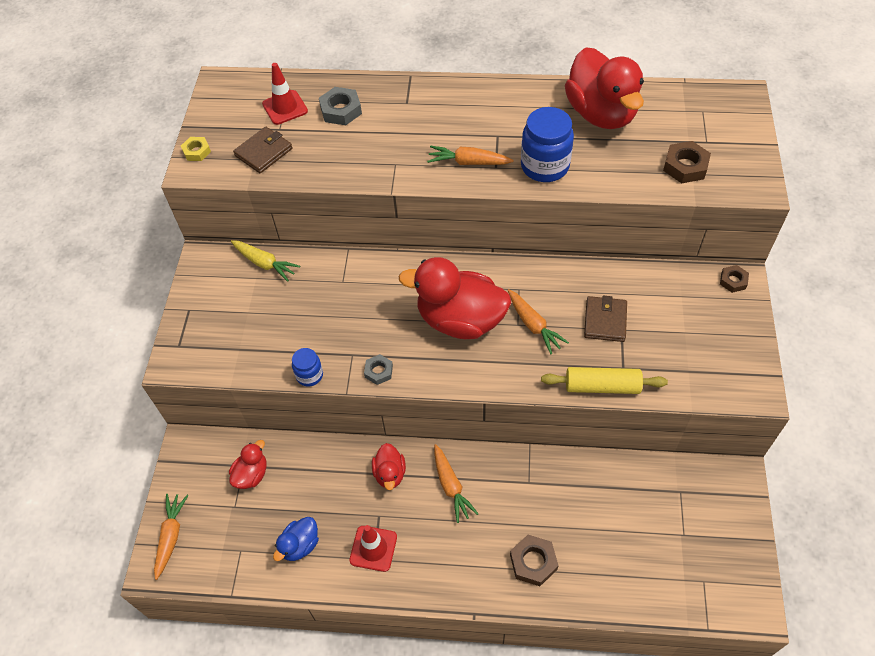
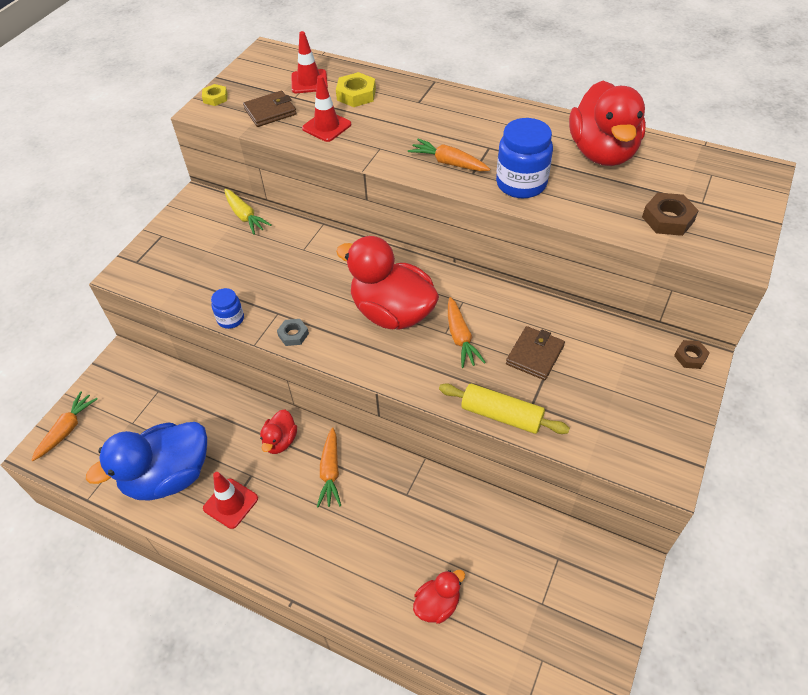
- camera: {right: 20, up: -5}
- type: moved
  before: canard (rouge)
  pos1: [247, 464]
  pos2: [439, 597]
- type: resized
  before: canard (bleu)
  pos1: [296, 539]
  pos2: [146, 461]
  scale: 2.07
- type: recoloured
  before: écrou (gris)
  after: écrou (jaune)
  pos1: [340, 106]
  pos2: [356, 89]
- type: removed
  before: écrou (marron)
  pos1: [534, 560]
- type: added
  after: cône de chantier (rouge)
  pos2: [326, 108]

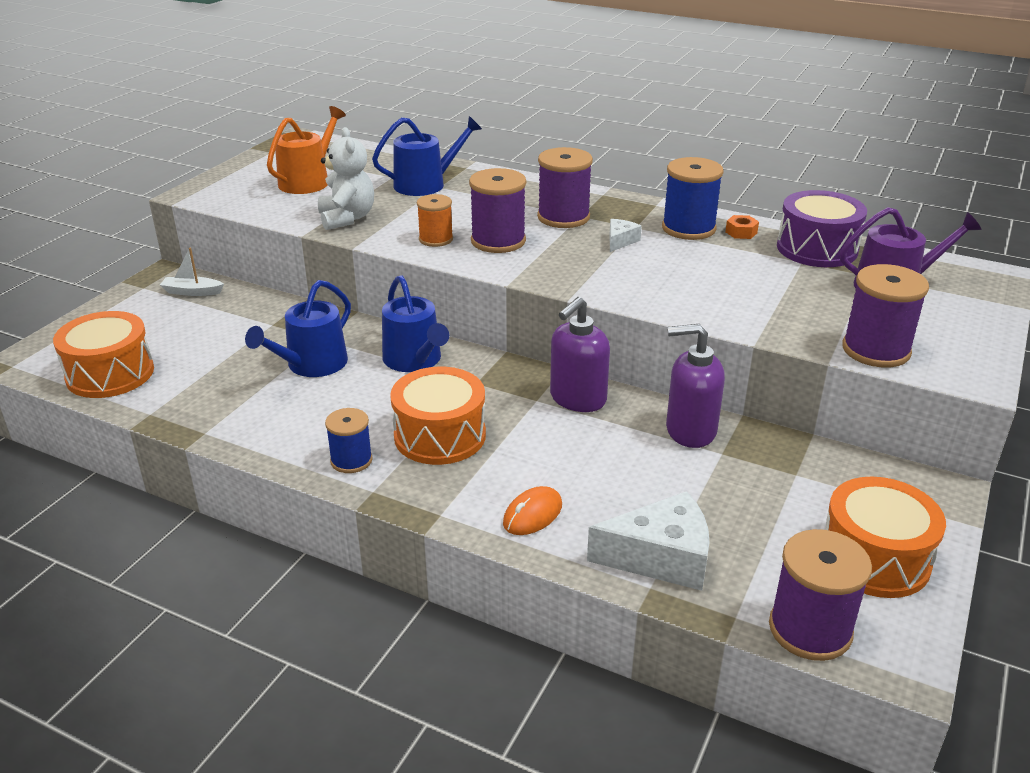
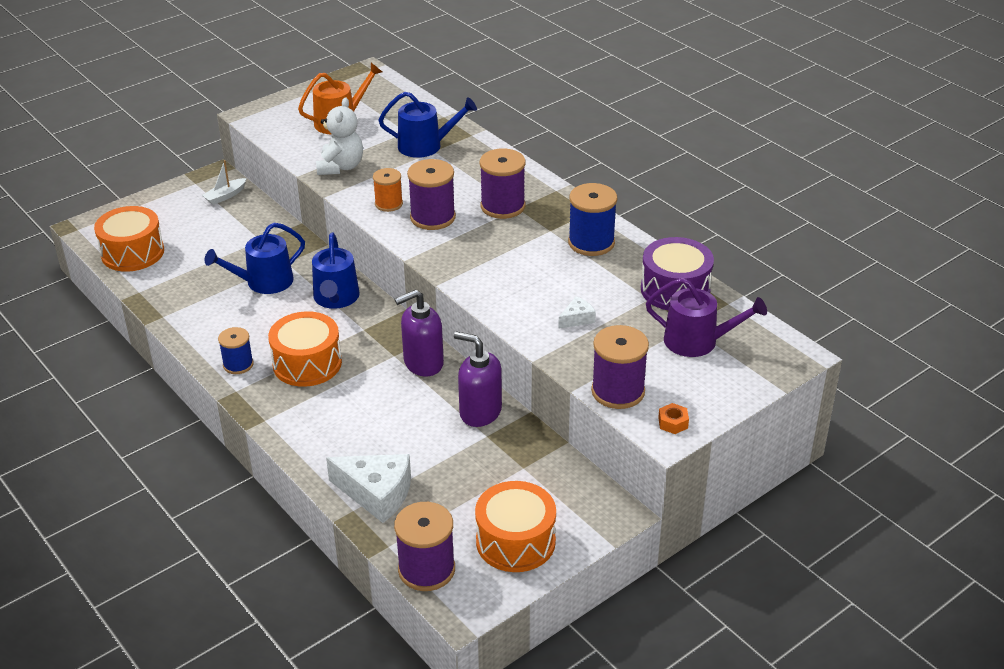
- camera: {right: 25, up: 5}
- type: turned
  before: bateau (blanc)
  pos1: [192, 271]
  pos2: [224, 182]
  turn: -75
- type: removed
  before: souris (orange)
  pos1: [532, 510]
- type: moved
  before: fromage (blanc)
  pos1: [626, 235]
  pos2: [577, 313]
- type: moved
  before: écrou (orange)
  pos1: [742, 227]
  pos2: [673, 418]

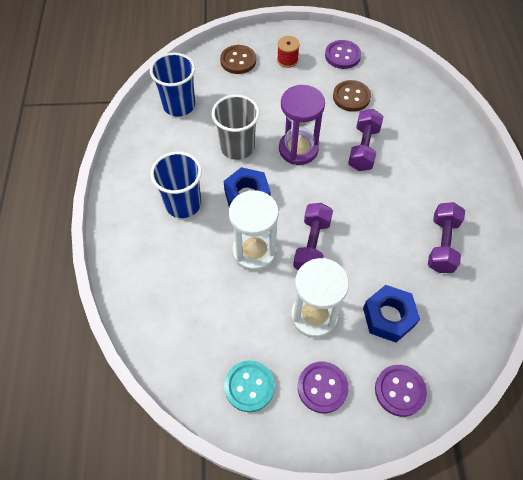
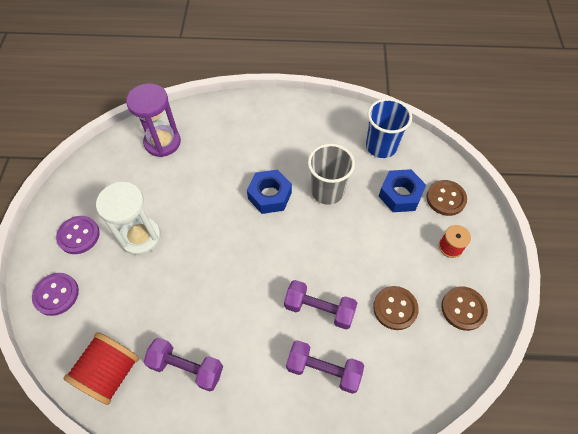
- camera: {right: 95, up: 0}
- type: removed
  before: gobelet (bleu)
  pos1: [176, 184]
- type: removed
  before: bouton (turquoise)
  pos1: [249, 386]
- type: removed
  before: sablier (blanc)
  pos1: [254, 230]
- type: moved
  before: sablier (violet)
  pos1: [302, 125]
  pos2: [153, 120]
- type: moved
  before: haltère (violet)
  pos1: [313, 236]
  pos2: [325, 367]
- type: recoloured
  before: bouton (violet)
  after: bouton (marron)
  pos1: [343, 54]
  pos2: [464, 308]
- type: moved
  before: écrou (bleu)
  pos1: [391, 314]
  pos2: [402, 190]
- type: added
  after: bobine (rouge)
  pos2: [101, 368]

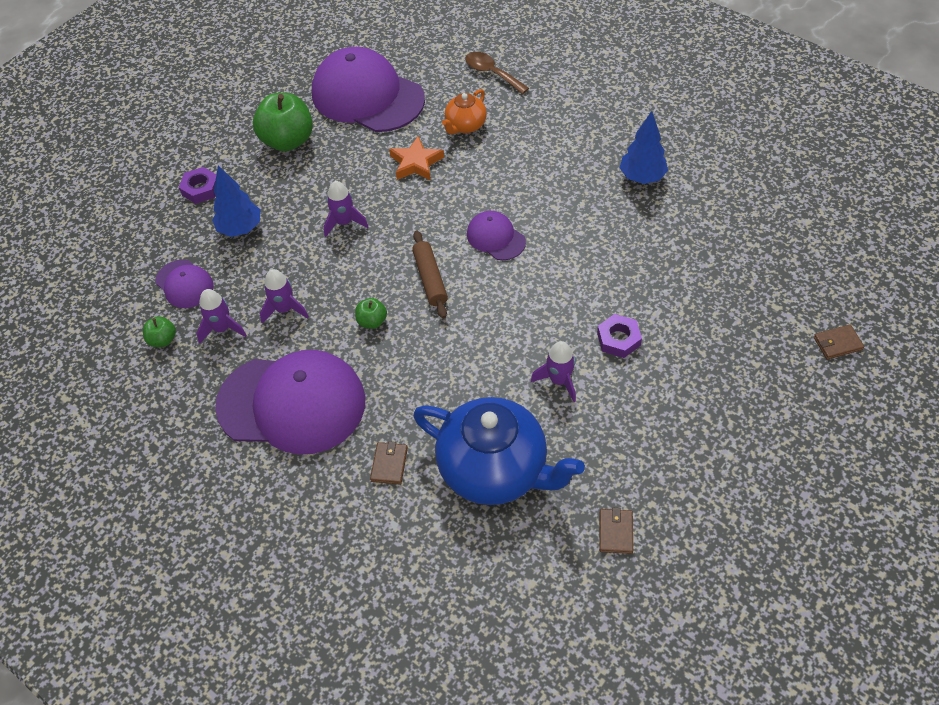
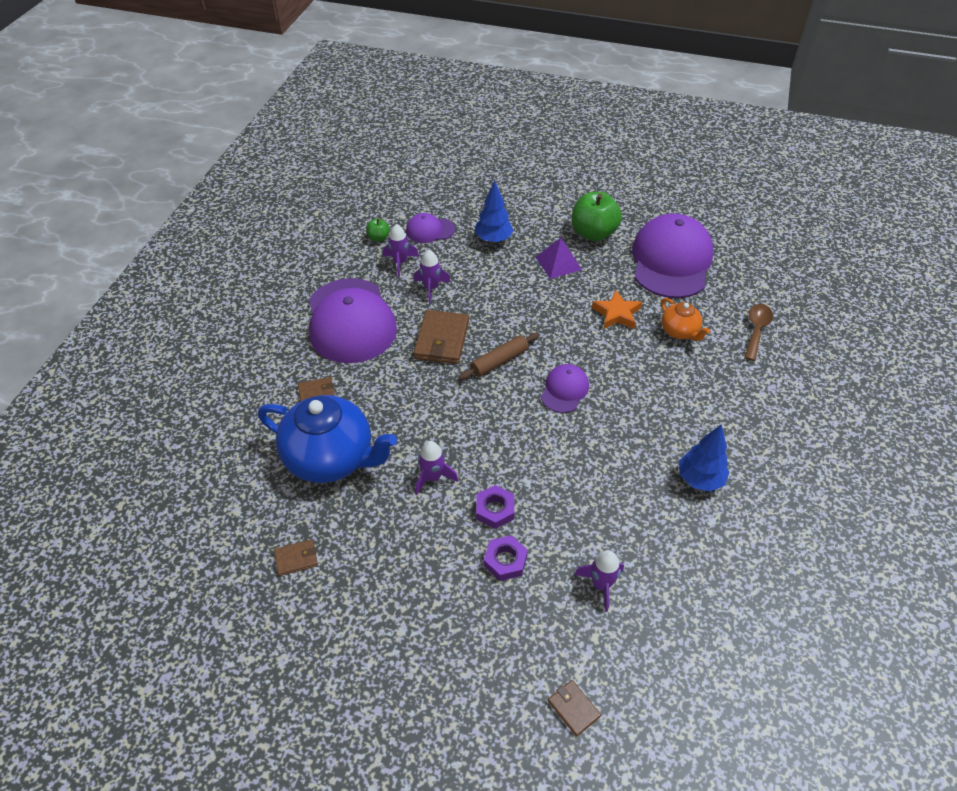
- camera: {right: 65, up: -5}
- type: turned
  before: casquette (violet)
  pos1: [184, 283]
  pos2: [430, 228]
  turn: 60
- type: moved
  before: écrou (violet)
  pos1: [197, 185]
  pos2: [506, 558]
- type: moved
  before: fusée (violet)
  pos1: [346, 209]
  pos2: [599, 581]
- type: replaced
  before: pomme (vert)
  after: portefeuille (marron)
  pos1: [371, 313]
  pos2: [441, 337]
- type: turned
  before: théière (bleu)
  pos1: [499, 451]
  pos2: [327, 439]
  turn: -75
- type: turned
  before: théière (orange)
  pos1: [464, 111]
  pos2: [685, 319]
  turn: -135
- type: added
  after: pyramide (violet)
  pos2: [558, 258]

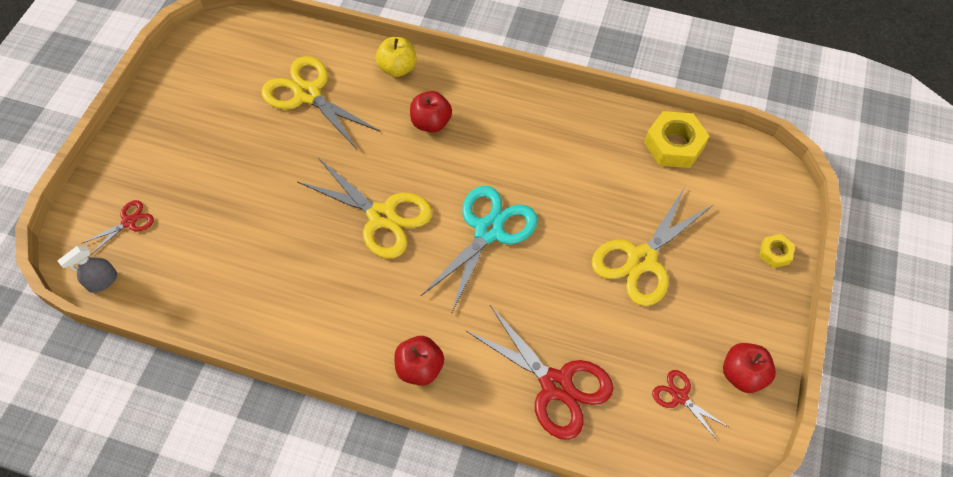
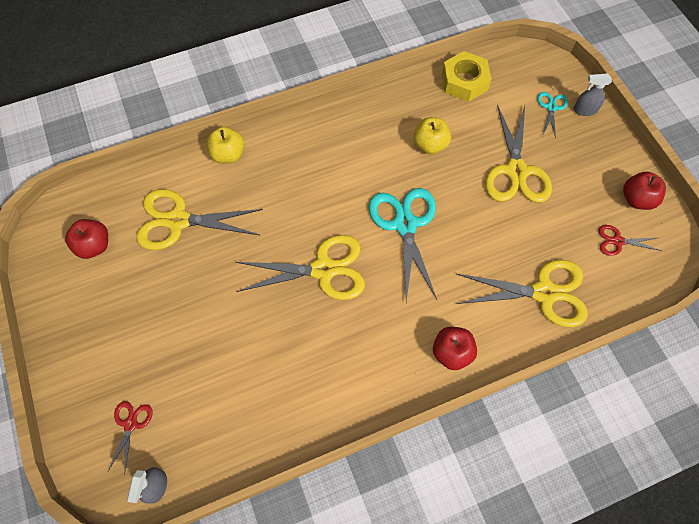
- camera: {right: -40, up: 5}
- type: moved
  before: pomme (rouge)
  pos1: [431, 112]
  pos2: [86, 239]
- type: recoloured
  before: ciseaux (rouge)
  after: ciseaux (jaune)
  pos1: [539, 372]
  pos2: [522, 293]
- type: replaced
  before: écrou (jaune)
  after: vaporisateur (gris)
  pos1: [777, 251]
  pos2: [592, 95]
- type: added
  after: pomme (jaune)
  pos2: [432, 135]
- type: added
  after: ciseaux (turquoise)
  pos2: [552, 115]

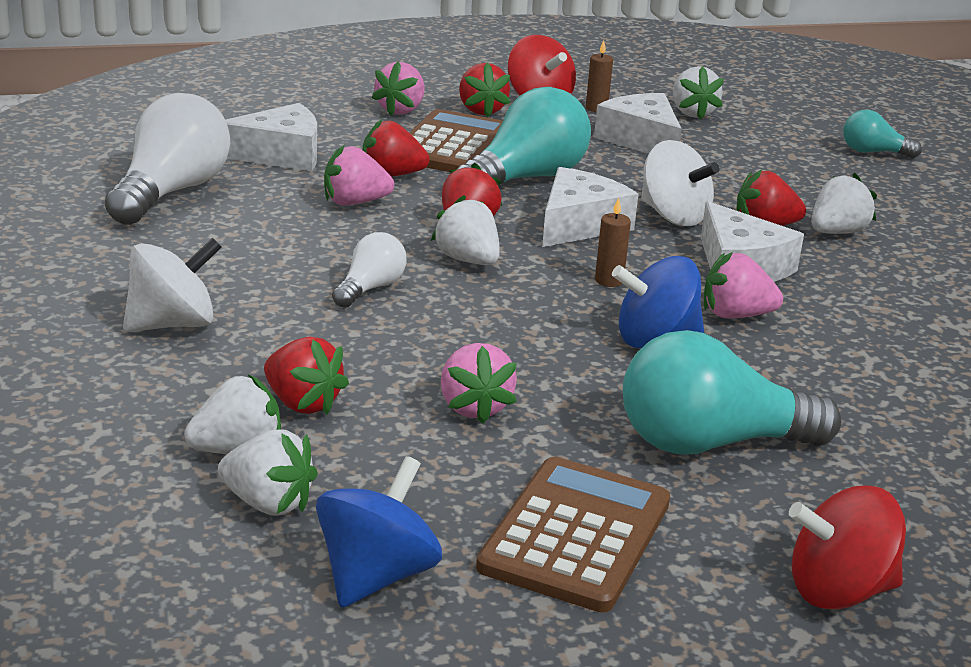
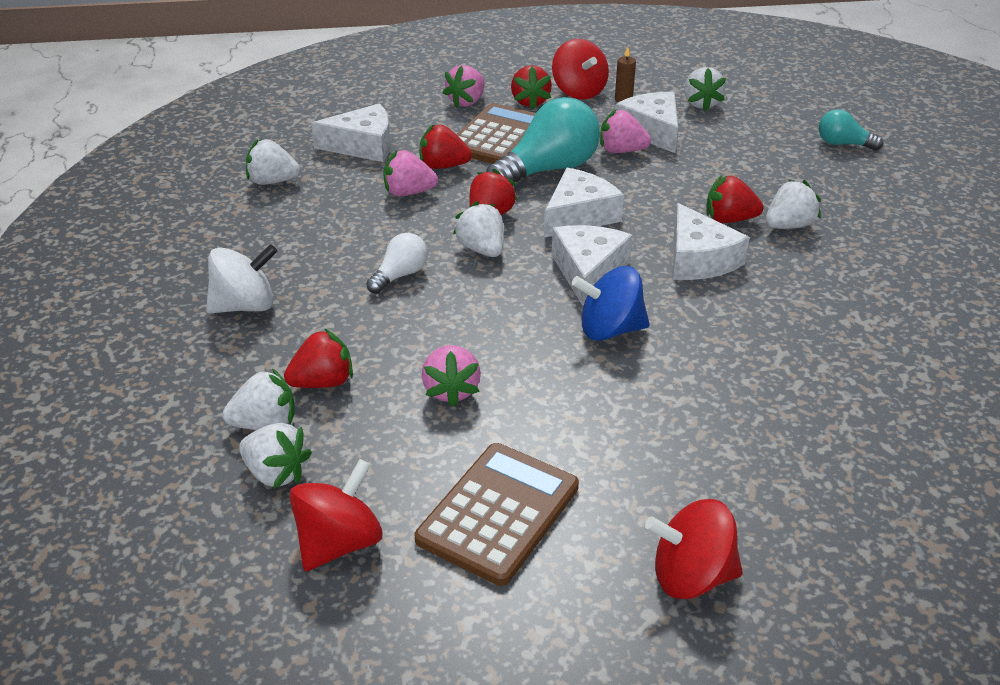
- camera: {right: 10, up: 10}
- type: replaced
  before: ampoule (blanc)
  after: fraise (blanc)
  pos1: [167, 159]
  pos2: [273, 162]
- type: turned
  before: fraise (rouge)
  pos1: [306, 376]
  pos2: [318, 358]
  turn: -75
- type: recoloured
  before: toupie (bleu)
  after: toupie (rouge)
  pos1: [379, 532]
  pos2: [336, 515]
- type: replaced
  before: bougie (marron)
  after: fromage (blanc)
  pos1: [613, 242]
  pos2: [592, 265]
- type: removed
  before: ampoule (turquoise)
  pos1: [732, 392]
- type: removed
  before: toupie (blanc)
  pos1: [680, 183]
- type: moved
  before: fraise (rose)
  pos1: [743, 285]
  pos2: [625, 131]

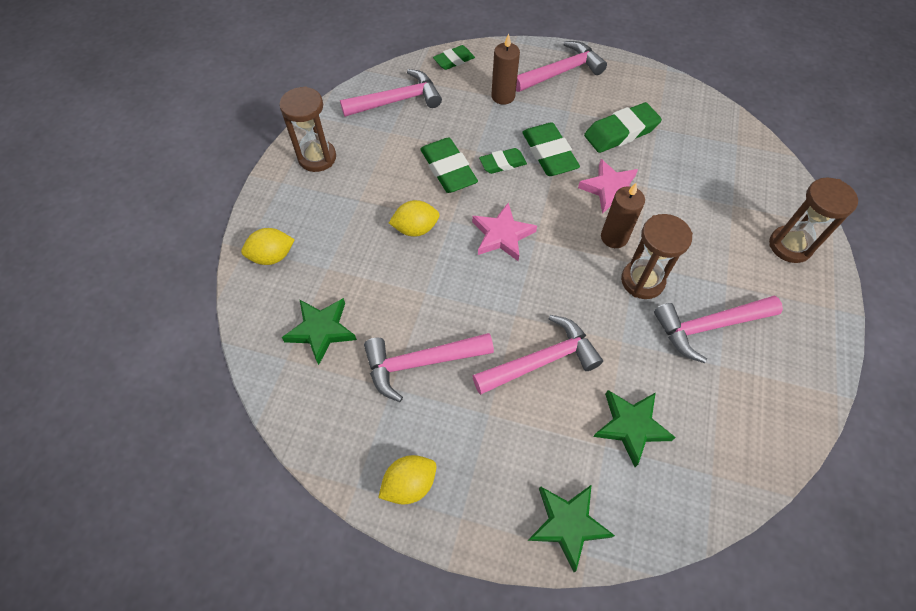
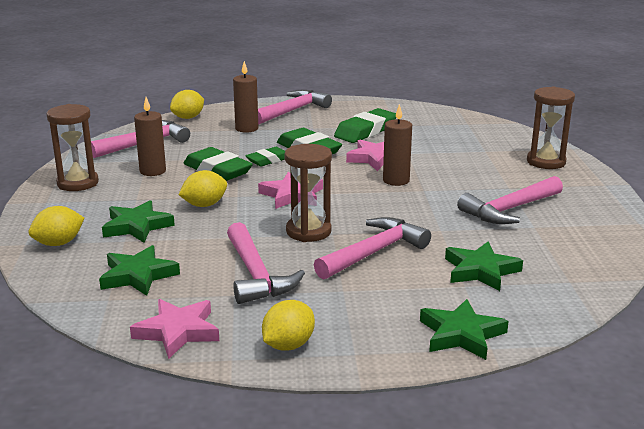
- camera: {right: -20, up: -35}
- type: turned
  before: marteau (rose)
  pos1: [429, 367]
  pos2: [266, 263]
  turn: -75
- type: replaced
  before: gomme (vert)
  after: citron (jaune)
  pos1: [454, 57]
  pos2: [187, 104]
- type: moved
  before: sablier (marron)
  pos1: [657, 256]
  pos2: [308, 193]
- type: added
  after: étoile (vert)
  pos2: [138, 221]
- type: added
  after: étoile (rose)
  pos2: [174, 329]
- type: added
  after: bougie (marron)
  pos2: [150, 136]

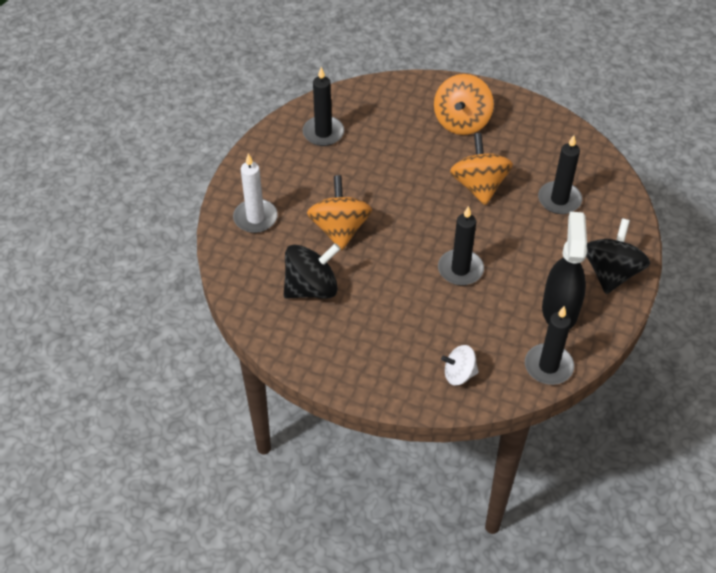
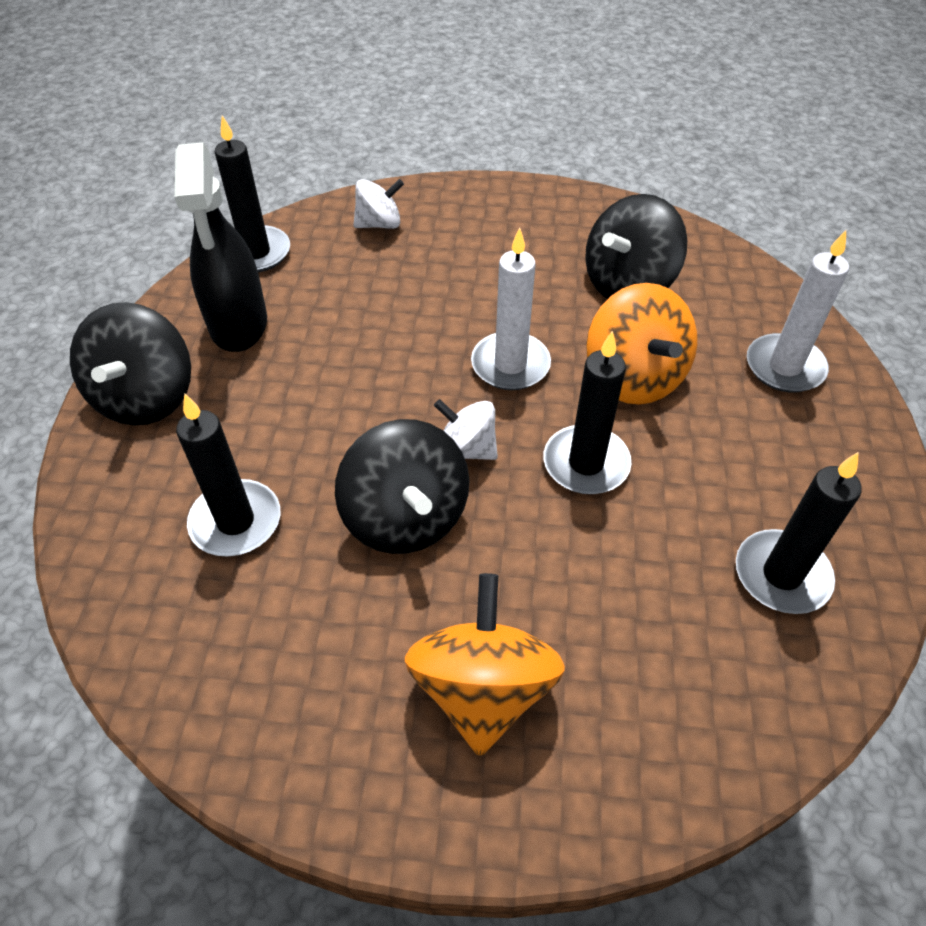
- camera: {right: 165, up: 0}
- type: moved
  before: bougie (noir)
  pos1: [461, 245]
  pos2: [587, 412]
- type: recoloured
  before: toupie (orange)
  after: toupie (noir)
  pos1: [481, 169]
  pos2: [402, 486]
- type: added
  after: toupie (blanc)
  pos2: [466, 429]
- type: added
  after: bougie (blanc)
  pos2: [511, 309]

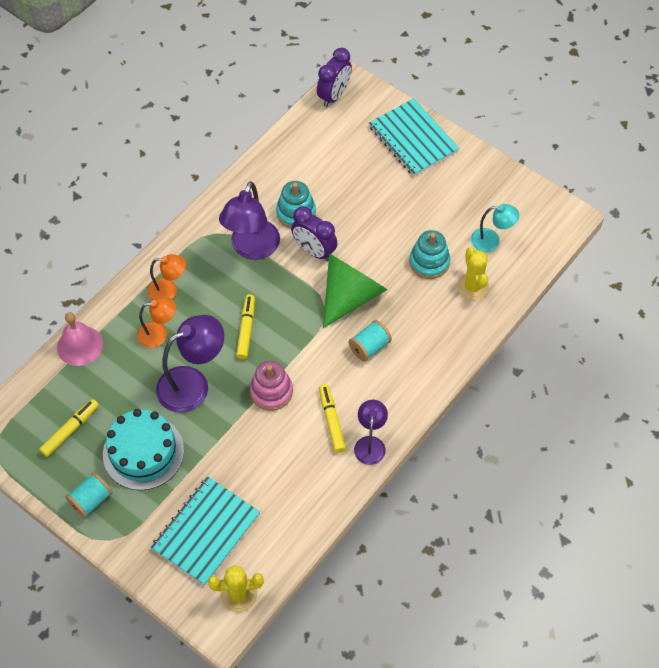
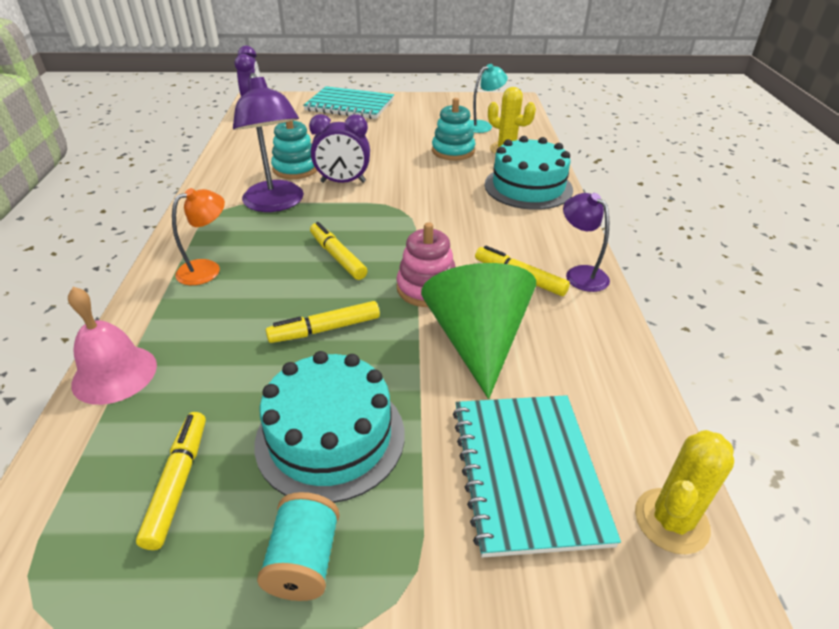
- camera: {right: -40, up: -20}
- type: removed
  before: lampe (orange)
  pos1: [156, 322]
- type: replaced
  before: lampe (violet)
  after: feutre (jaune)
  pos1: [190, 364]
  pos2: [323, 322]
- type: moved
  before: cône (vert)
  pos1: [355, 290]
  pos2: [478, 331]
- type: removed
  before: bobine (turquoise)
  pos1: [370, 341]
- type: added
  after: gâteau (turquoise)
  pos2: [528, 173]

